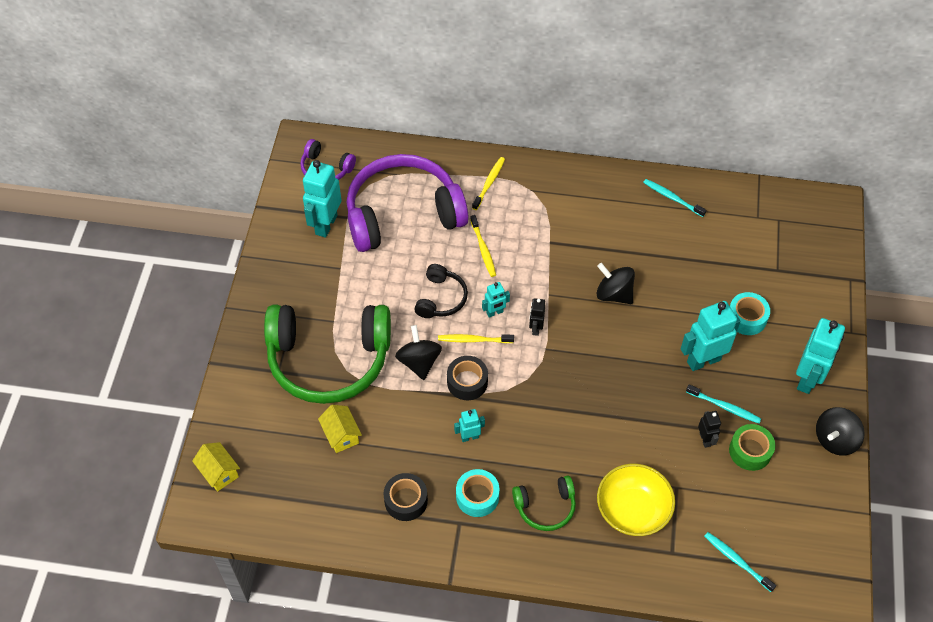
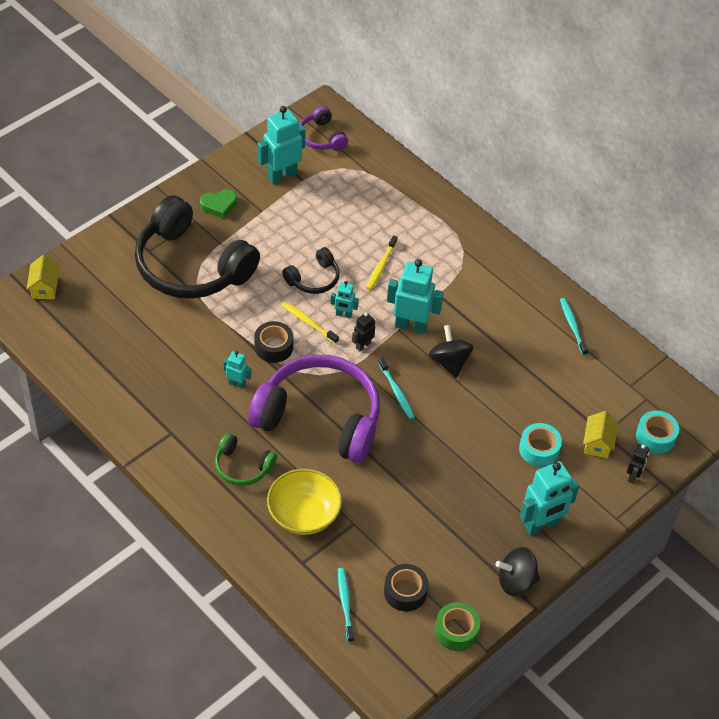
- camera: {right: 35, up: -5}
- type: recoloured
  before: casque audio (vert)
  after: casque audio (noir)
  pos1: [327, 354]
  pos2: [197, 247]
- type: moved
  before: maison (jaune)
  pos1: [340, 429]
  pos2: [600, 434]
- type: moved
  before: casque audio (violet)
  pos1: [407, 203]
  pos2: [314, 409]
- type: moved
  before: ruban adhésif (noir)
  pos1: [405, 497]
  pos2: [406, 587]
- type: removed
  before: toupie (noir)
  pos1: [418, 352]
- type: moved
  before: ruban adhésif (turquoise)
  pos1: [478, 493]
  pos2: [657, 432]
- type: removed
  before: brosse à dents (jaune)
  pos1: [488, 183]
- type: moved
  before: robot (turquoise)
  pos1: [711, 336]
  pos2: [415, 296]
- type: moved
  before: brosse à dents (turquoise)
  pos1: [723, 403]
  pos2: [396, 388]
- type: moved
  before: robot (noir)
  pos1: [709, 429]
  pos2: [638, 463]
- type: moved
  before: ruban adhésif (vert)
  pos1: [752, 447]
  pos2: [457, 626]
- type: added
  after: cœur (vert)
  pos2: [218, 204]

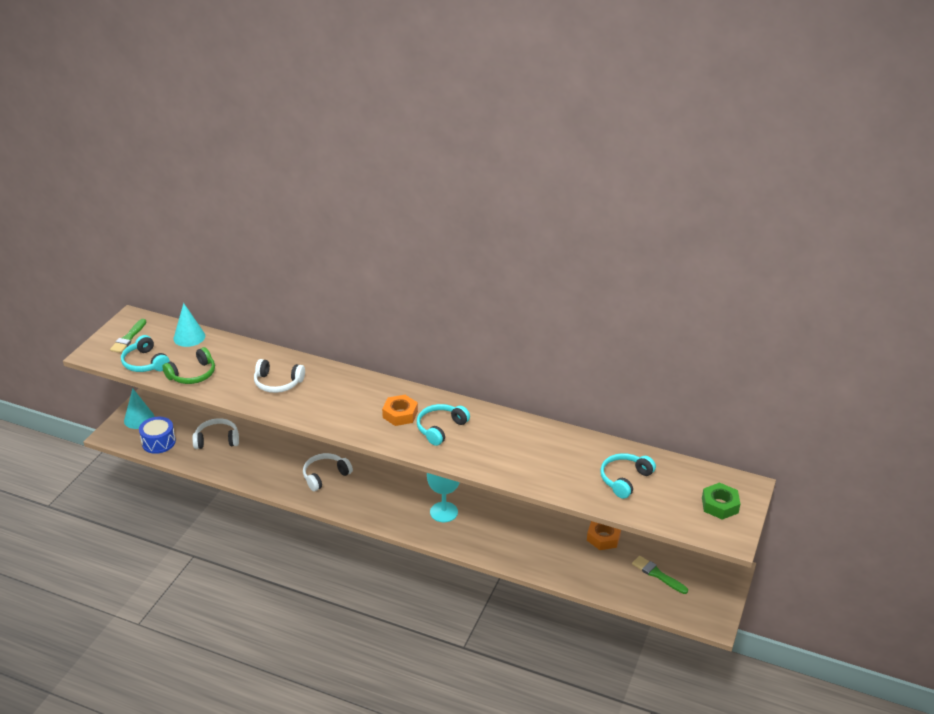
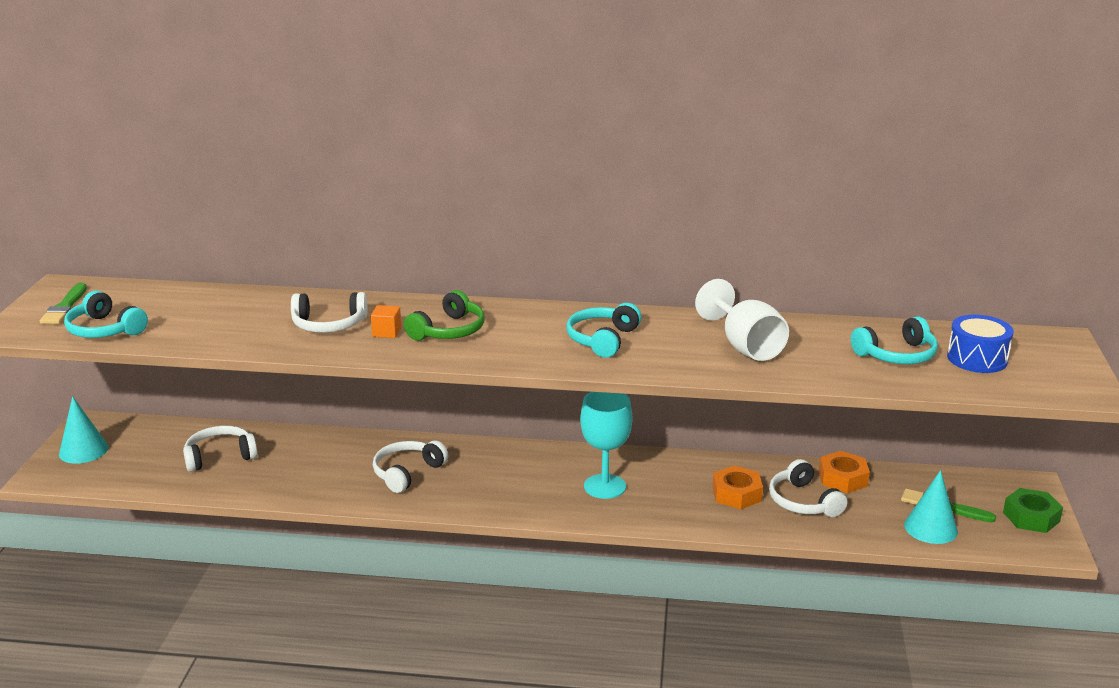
- camera: {right: -15, up: -10}
- type: moved
  before: tambour (bleu)
  pos1: [157, 435]
  pos2: [980, 344]
- type: moved
  before: casque audio (vert)
  pos1: [188, 365]
  pos2: [444, 315]
- type: moved
  before: cône (turquoise)
  pos1: [189, 325]
  pos2: [931, 507]
- type: moved
  before: écrou (orange)
  pos1: [400, 410]
  pos2: [737, 487]
- type: turned
  before: casque audio (turquoise)
  pos1: [628, 476]
  pos2: [894, 340]
  turn: -135
- type: moved
  before: écrou (vert)
  pos1: [721, 501]
  pos2: [1033, 510]
- type: added
  after: cube (orange)
  pos2: [386, 321]
- type: added
  after: verre à pied (blanc)
  pos2: [742, 320]
- type: added
  after: casque audio (blanc)
  pos2: [808, 488]

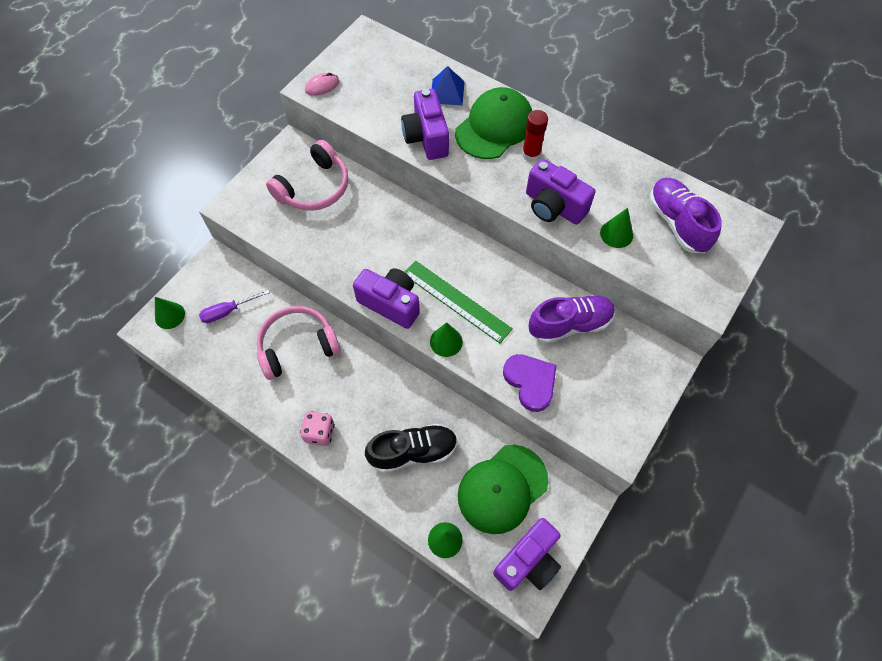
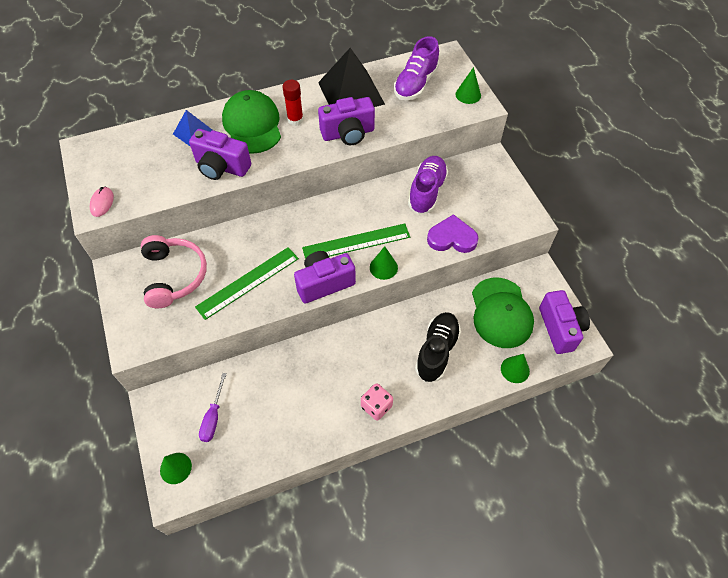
- camera: {right: -55, up: -5}
- type: removed
  before: casque audio (rose)
  pos1: [299, 343]
- type: moved
  before: cône (vert)
  pos1: [616, 228]
  pos2: [468, 85]
- type: turned
  before: chaussure (violet)
  pos1: [685, 215]
  pos2: [416, 68]
  turn: -75
- type: added
  after: règle (vert)
  pos2: [247, 283]
- type: added
  after: pyramide (noir)
  pos2: [351, 77]

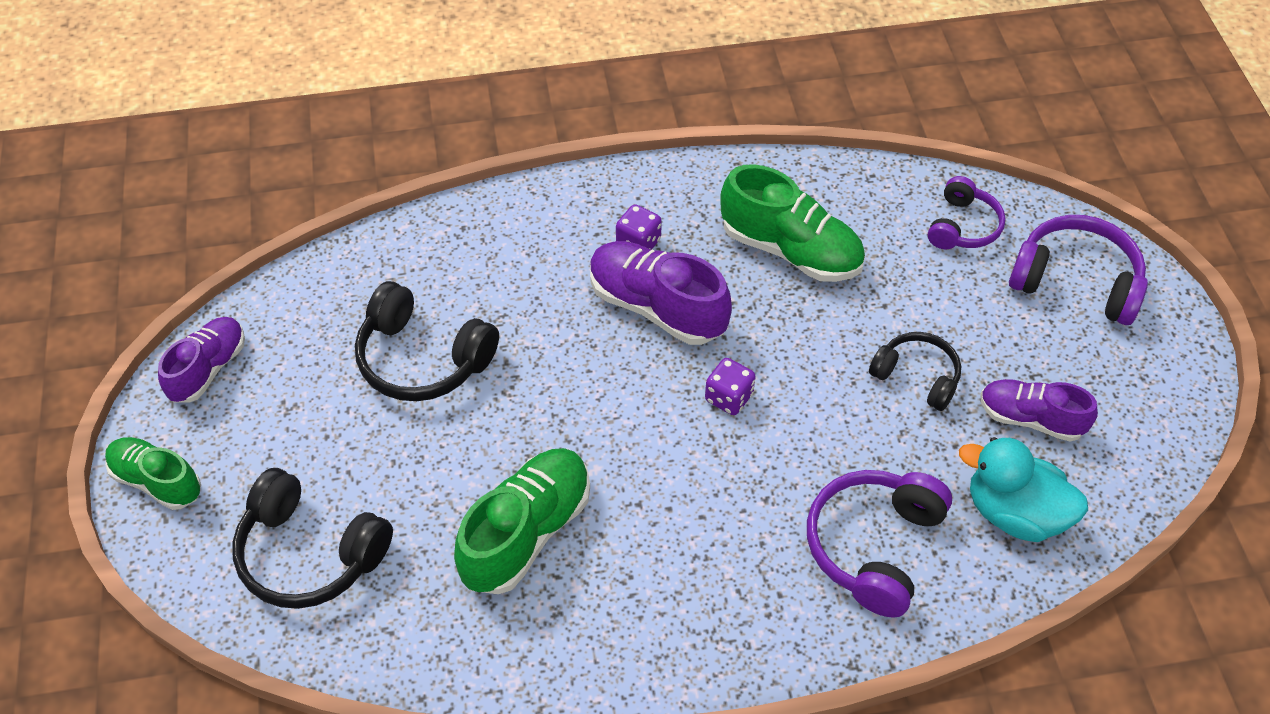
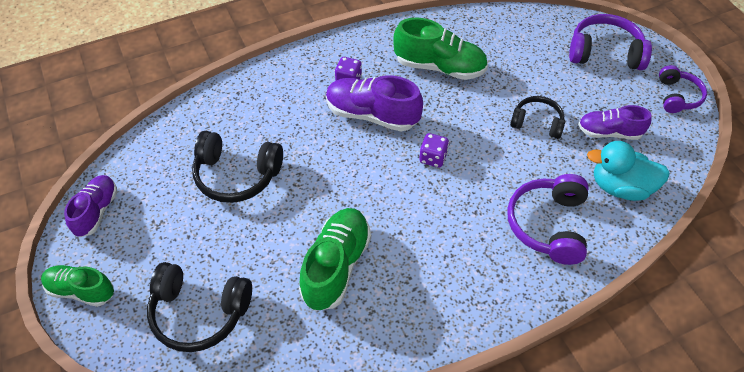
- camera: {right: -15, up: 0}
- type: moved
  before: casque audio (violet)
  pos1: [967, 212]
  pos2: [683, 89]

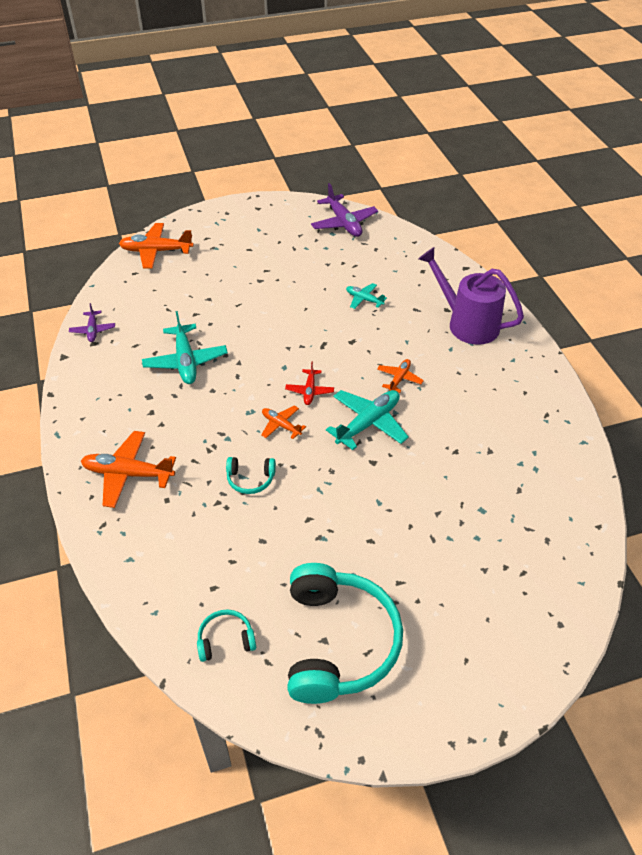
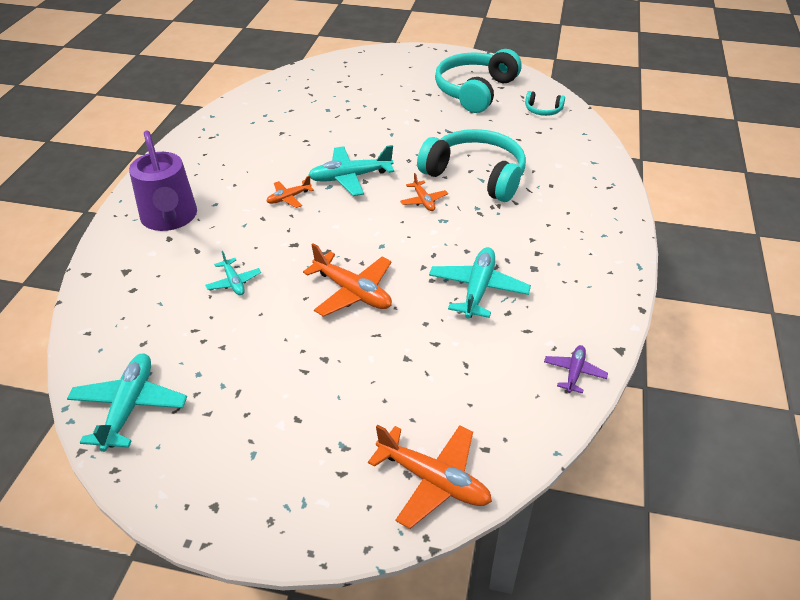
- camera: {right: -150, up: -5}
- type: moved
  before: avion (orange)
  pos1: [128, 469]
  pos2: [347, 280]
- type: resized
  before: casque audio (turquoise)
  pos1: [251, 475]
  pos2: [471, 165]
  scale: 2.3
- type: removed
  before: avion (rouge)
  pos1: [309, 383]
- type: recoloured
  before: avion (violet)
  after: avion (turquoise)
  pos1: [344, 210]
  pos2: [127, 403]

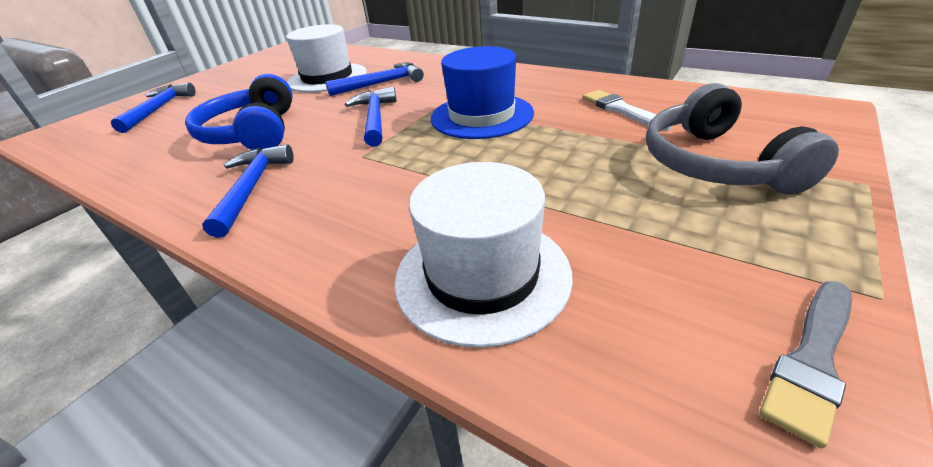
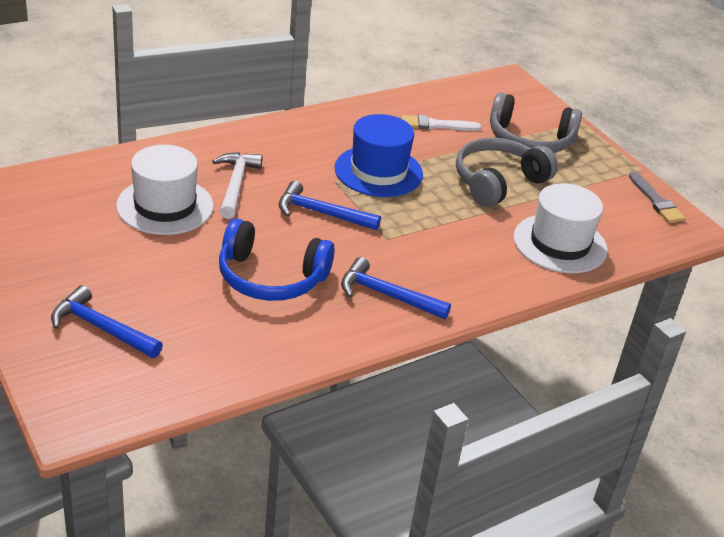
- camera: {right: -70, up: 0}
- type: recoloured
  before: marteau (bleu)
  after: marteau (blanc)
  pos1: [374, 79]
  pos2: [237, 185]
- type: added
  after: casque audio (gris)
  pos2: [507, 172]

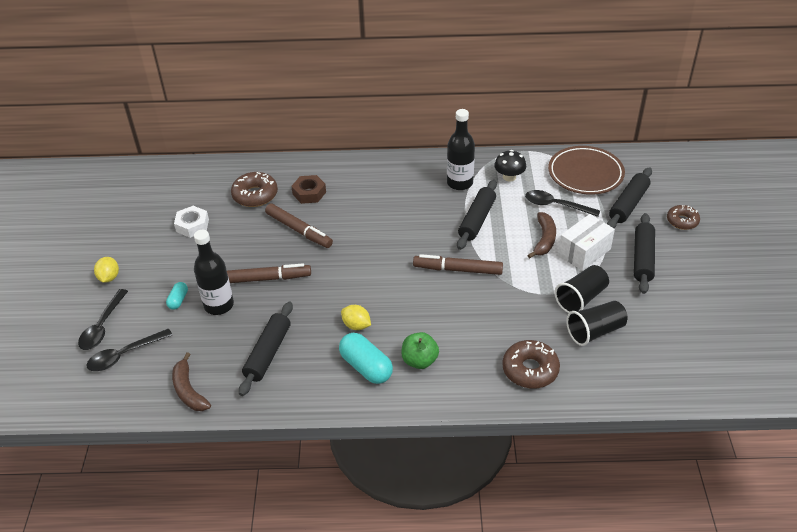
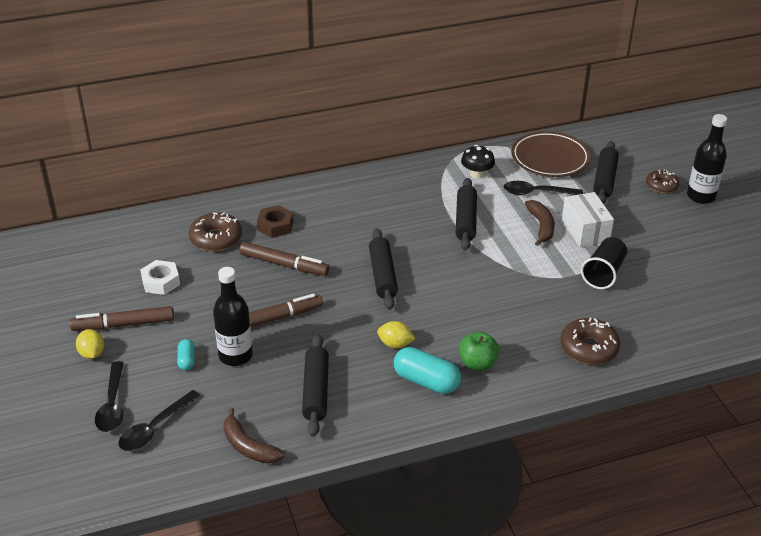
- camera: {right: -20, up: -5}
- type: moved
  before: feutre (marron)
  pos1: [458, 264]
  pos2: [122, 318]
- type: moved
  before: bouteille (noir)
  pos1: [461, 149]
  pos2: [707, 159]
- type: turned
  before: boîte (blanc)
  pos1: [586, 242]
  pos2: [588, 219]
  turn: -45
- type: removed
  before: gobelet (noir)
  pos1: [597, 323]
- type: moved
  before: rouleau à pâtisserie (noir)
  pos1: [644, 253]
  pos2: [383, 269]

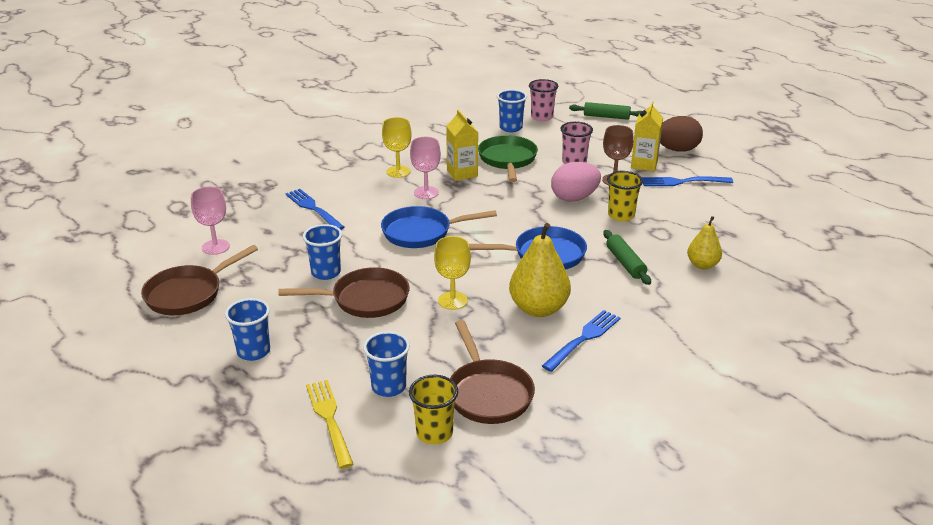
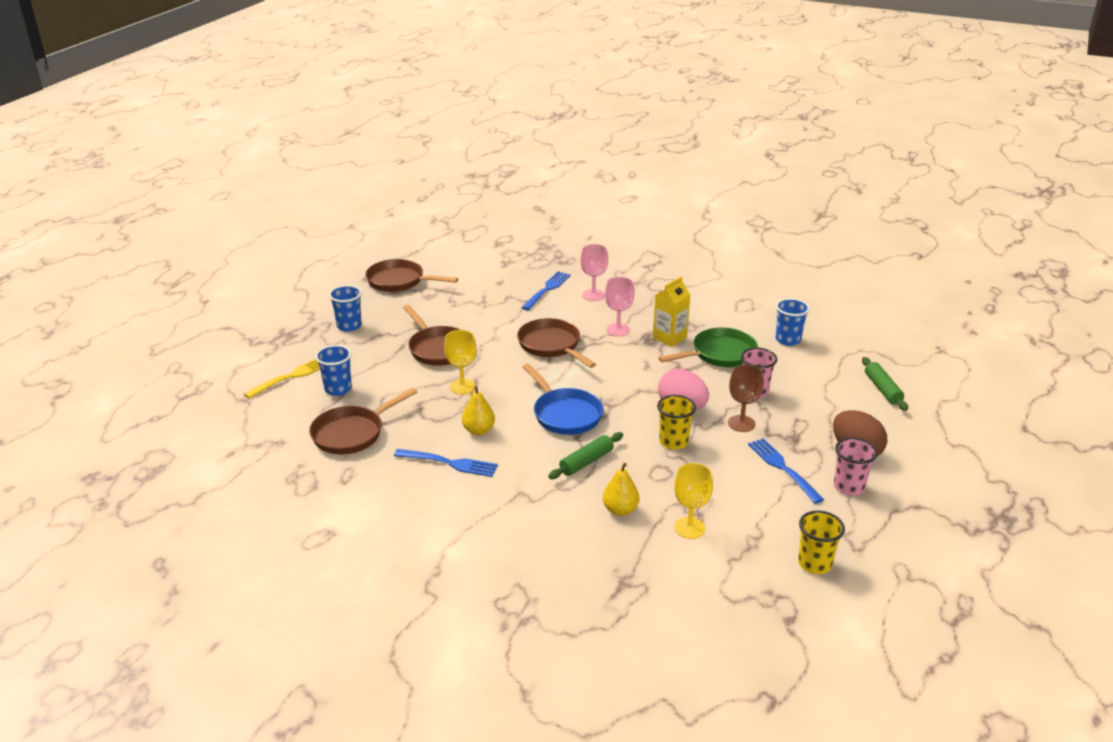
- camera: {right: 65, up: 0}
- type: moved
  before: verre à pied (rose)
  pos1: [210, 221]
  pos2: [594, 272]
- type: removed
  before: gobelet (bleu)
  pos1: [322, 252]
- type: recoloured
  before: poêle (bleu)
  after: poêle (marron)
  pos1: [439, 227]
  pos2: [556, 343]
- type: moved
  before: verre à pied (jaune)
  pos1: [397, 147]
  pos2: [693, 501]
- type: moved
  before: gobelet (jaune)
  pos1: [433, 409]
  pos2: [821, 542]
- type: resized
  before: poire (jaune)
  pos1: [540, 270]
  pos2: [478, 410]
  scale: 0.59
- type: moved
  before: gobelet (rose)
  pos1: [543, 100]
  pos2: [855, 466]
- type: removed
  before: brique de lait (jaune)
  pos1: [647, 136]

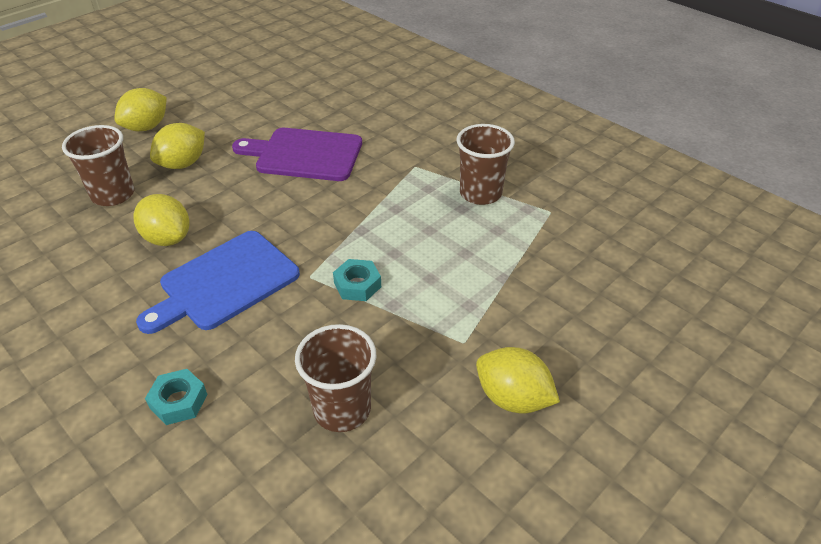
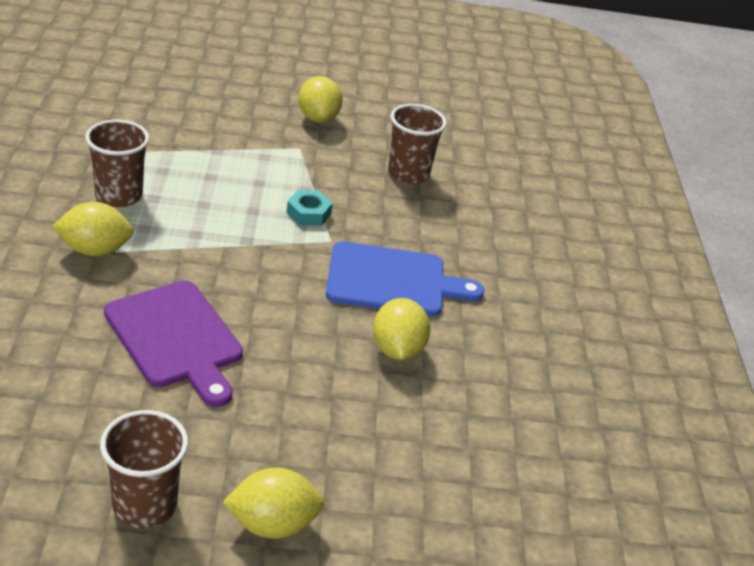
- camera: {right: -140, up: -5}
- type: moved
  before: gobelet (marron)
  pos1: [98, 165]
  pos2: [144, 469]
- type: removed
  before: écrou (turquoise)
  pos1: [176, 397]
- type: moved
  before: citron (jaune)
  pos1: [177, 146]
  pos2: [93, 229]

